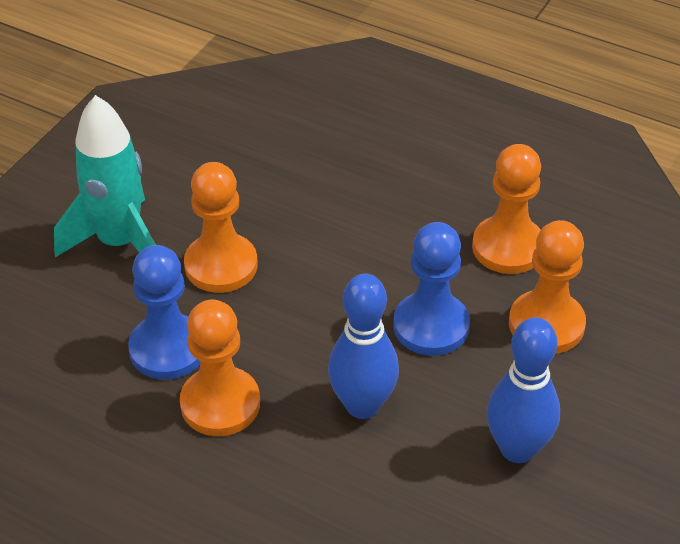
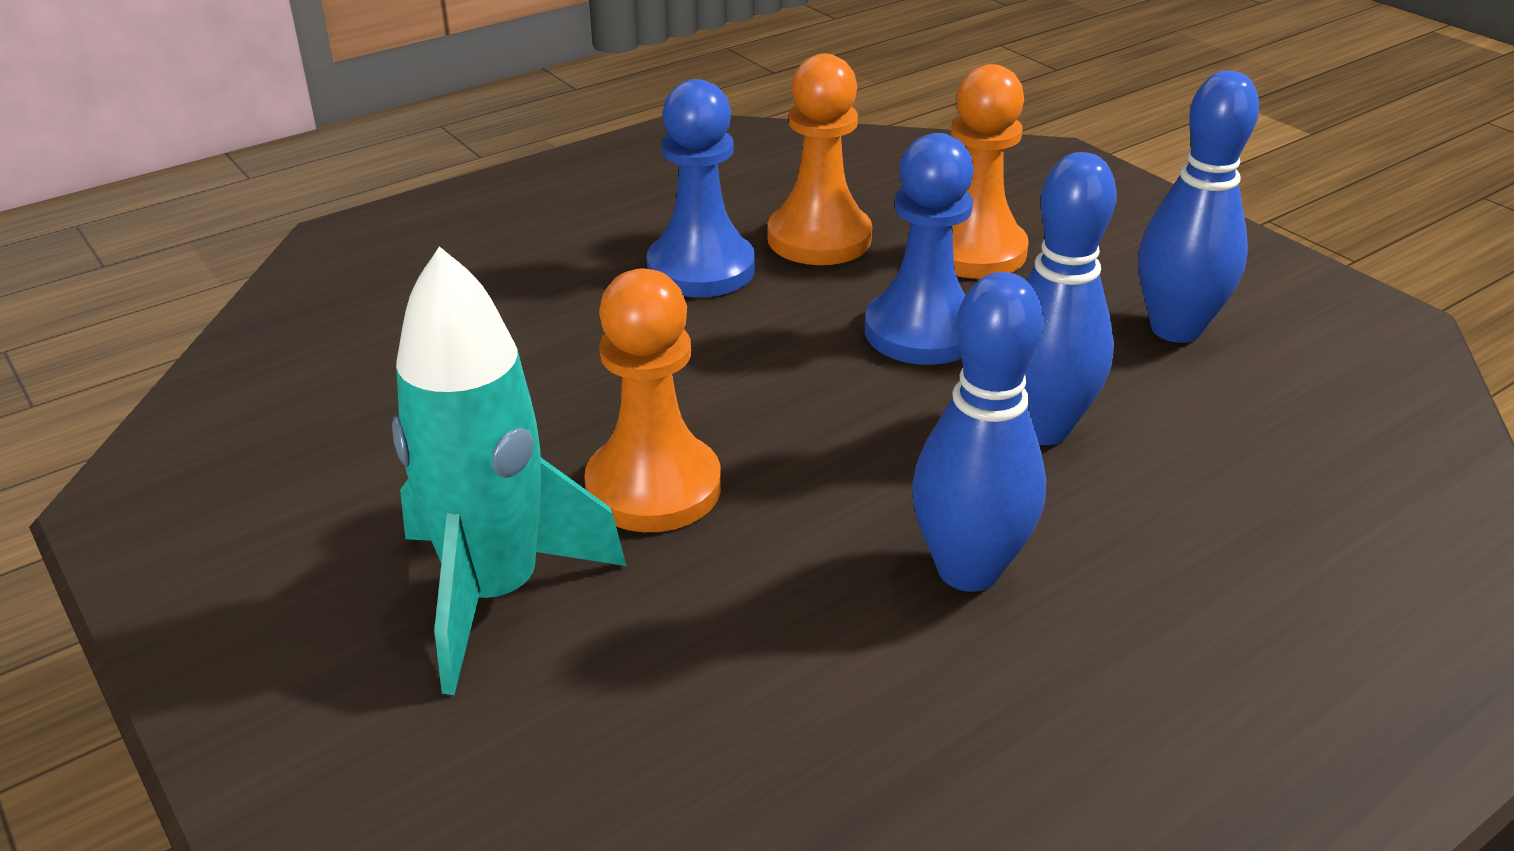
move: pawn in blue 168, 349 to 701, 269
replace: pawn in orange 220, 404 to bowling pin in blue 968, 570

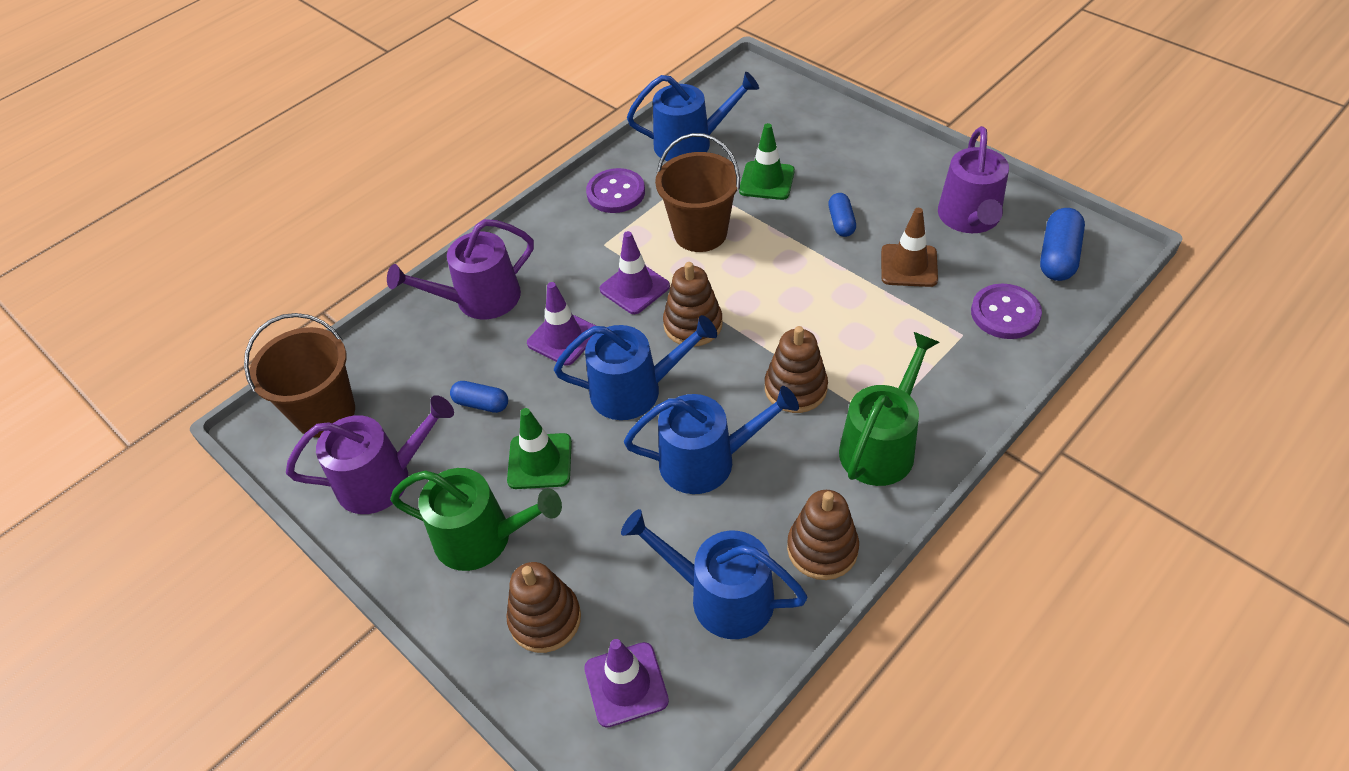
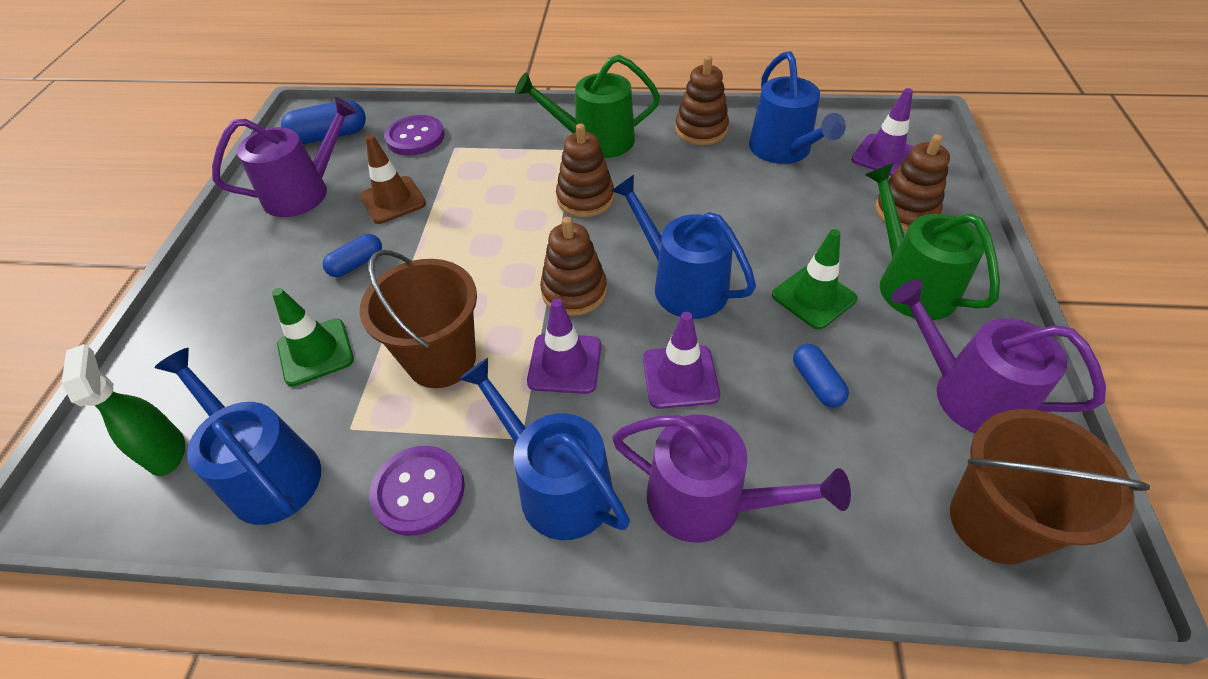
insert: spray bottle in green 166, 451
move: watering can in blue 706, 461 to 557, 486

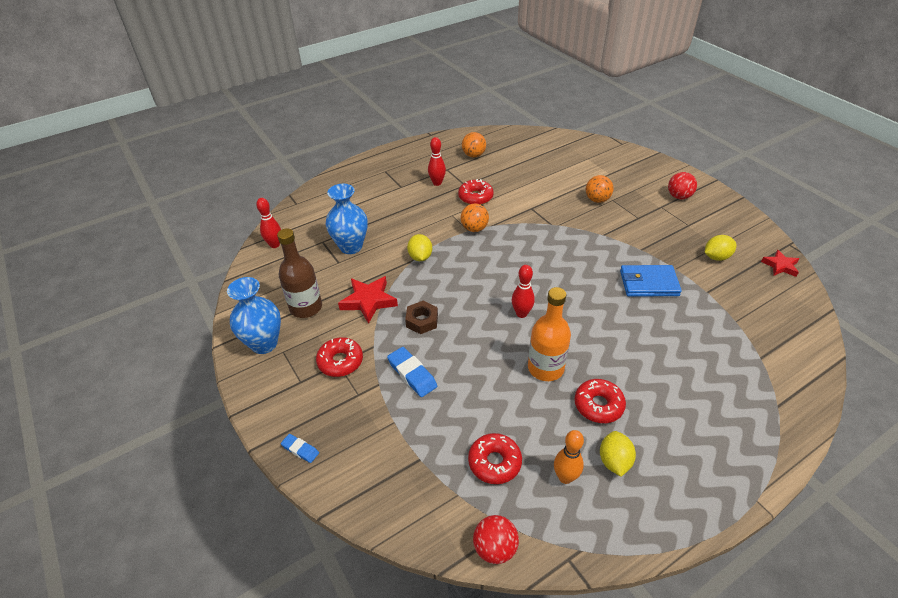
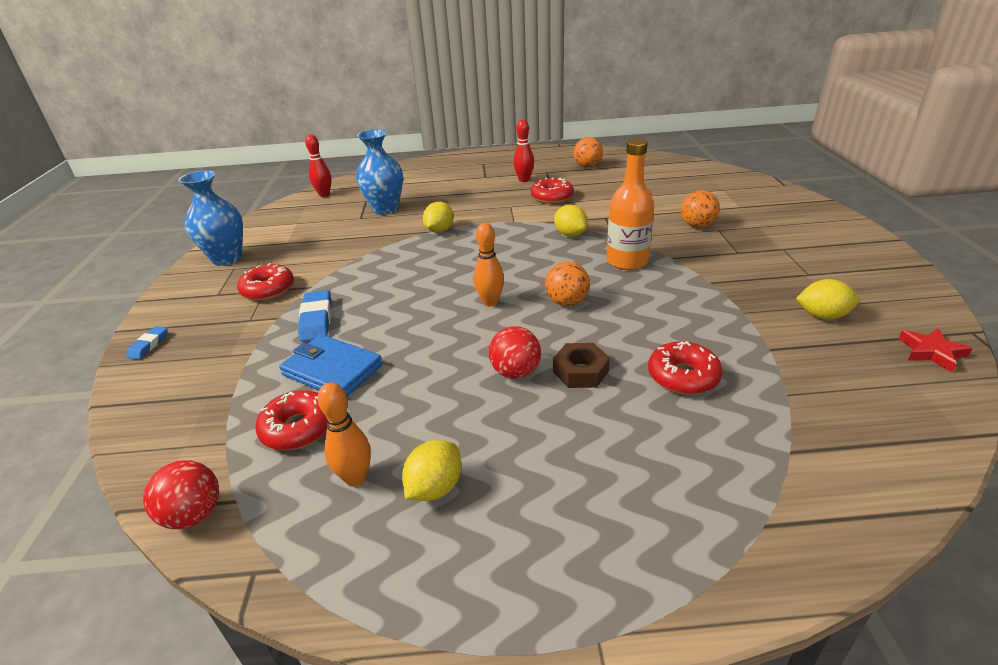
delete: bottle in brown 306, 307; star in red 368, 301
insert: lemon in yellow 570, 234
move: nut in brown 422, 321 to 580, 371; ball in orange 474, 228 to 566, 302; bottle in orange 545, 368 to 627, 261; donut in red 598, 405 to 683, 376; wallet in blue 648, 283 to 332, 370; ball in red 679, 196 to 515, 372
recolor: bowling pin in red 521, 313 to bowling pin in orange 490, 302
rotate: eraser in blue 300, 449 = 148, 345 45 degrees clockwise

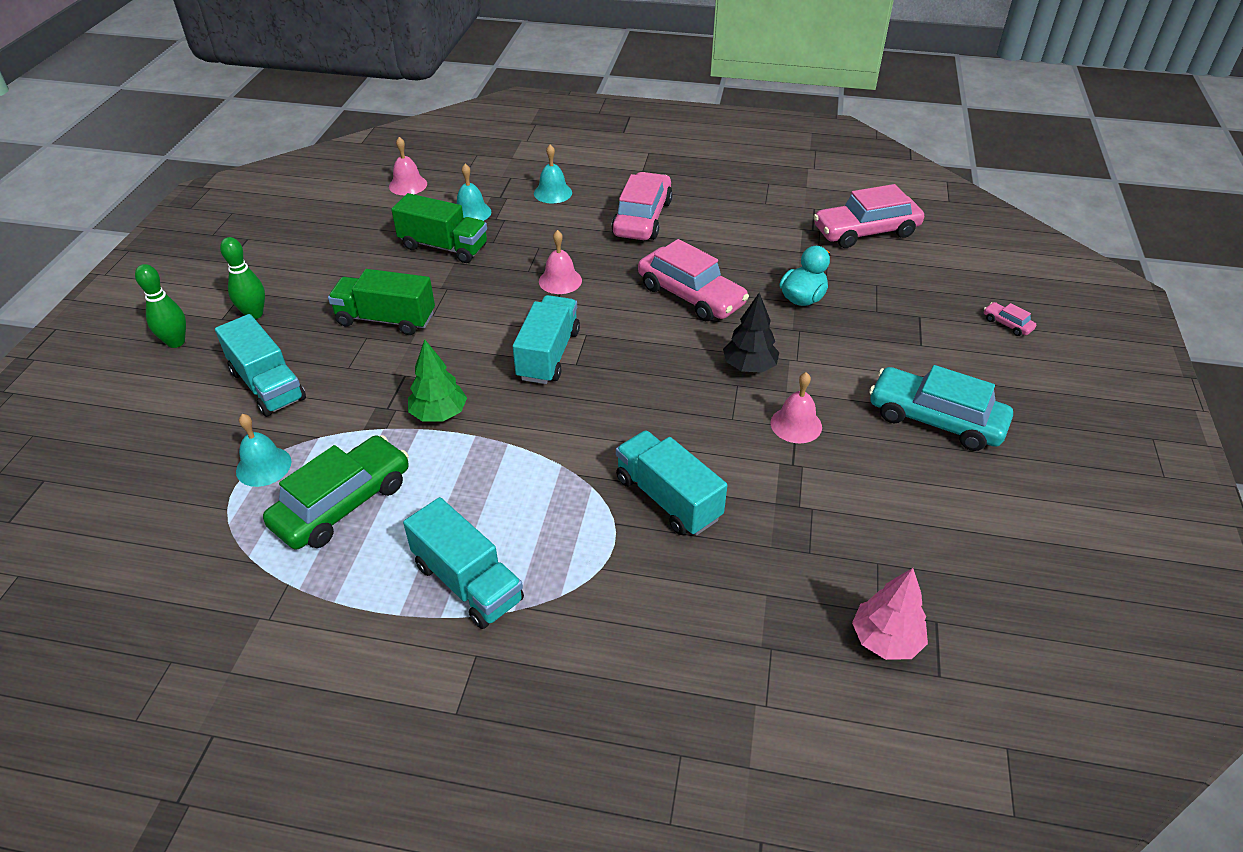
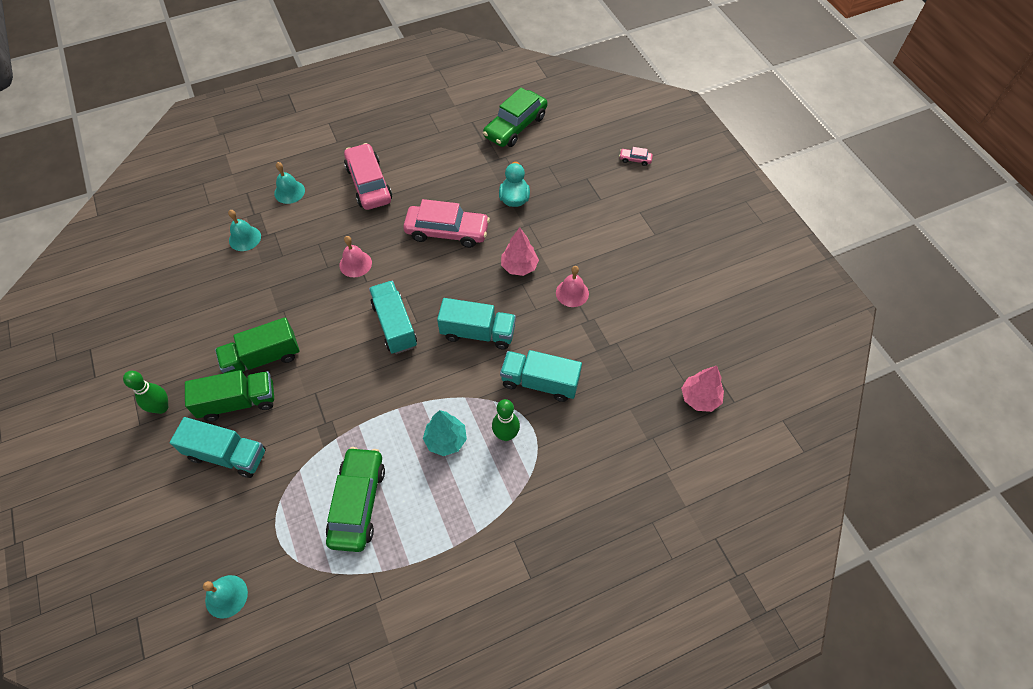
delete: bell in pink 408, 185; tree in green 439, 414; car in turquoise 935, 419
insert: tree in turquoise 446, 440
move: bowling pin in green 176, 342 to 506, 435; bell in turquoise 263, 466 to 226, 596; truck in green 444, 247 to 238, 402; truck in turquoise 468, 582 to 478, 333
recolor: tree in black 749, 367 to tree in pink 519, 267; car in pink 865, 232 to car in green 515, 126

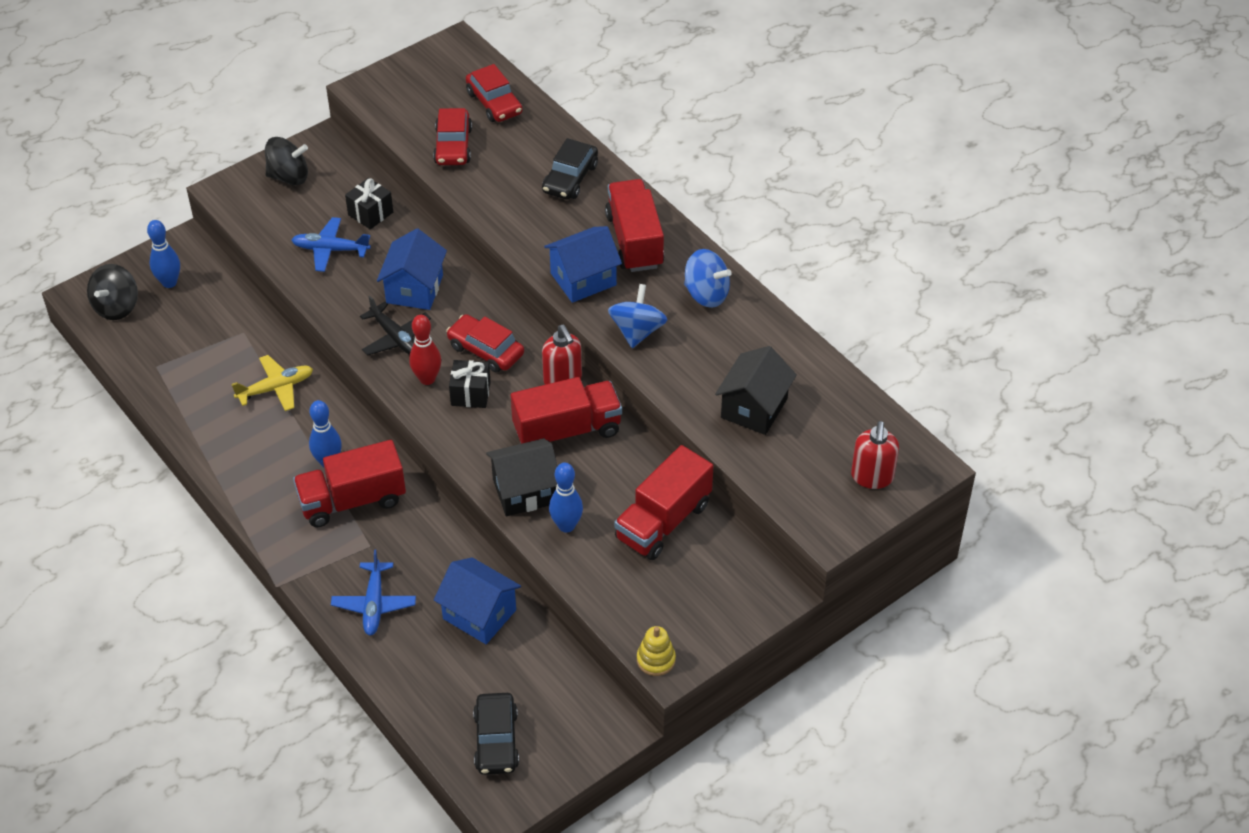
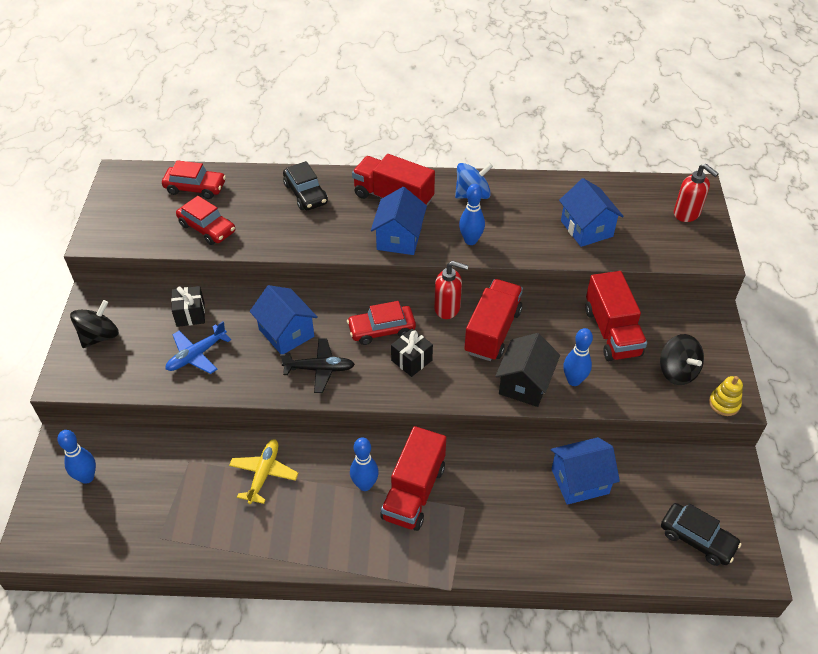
delete: plane in blue 374, 604; bowling pin in red 427, 379
move: spinning top in black 116, 307 to 677, 371
replace: spinning top in blue 637, 331 to bowling pin in blue 470, 240
recolor: house in black 754, 408 to house in blue 586, 228

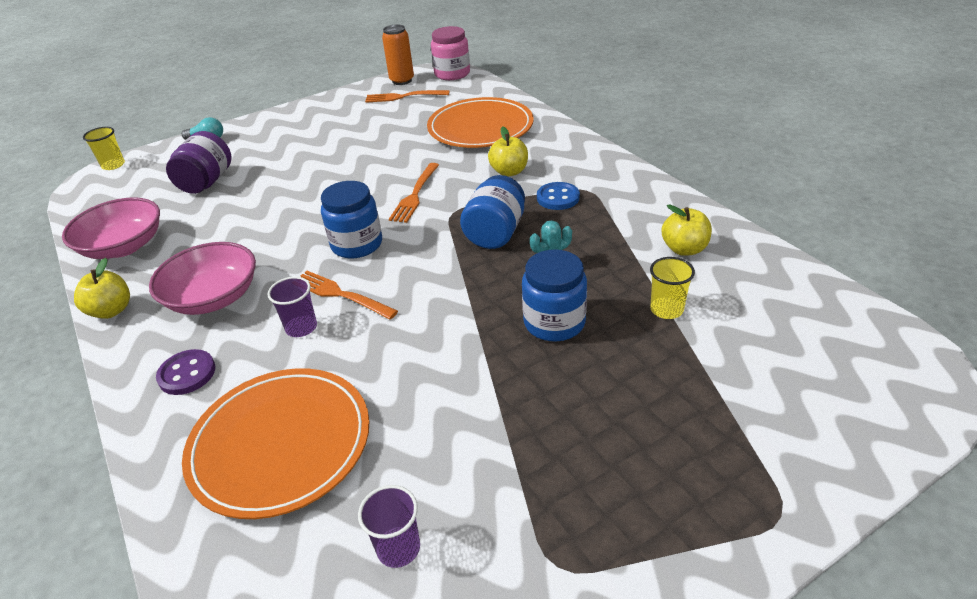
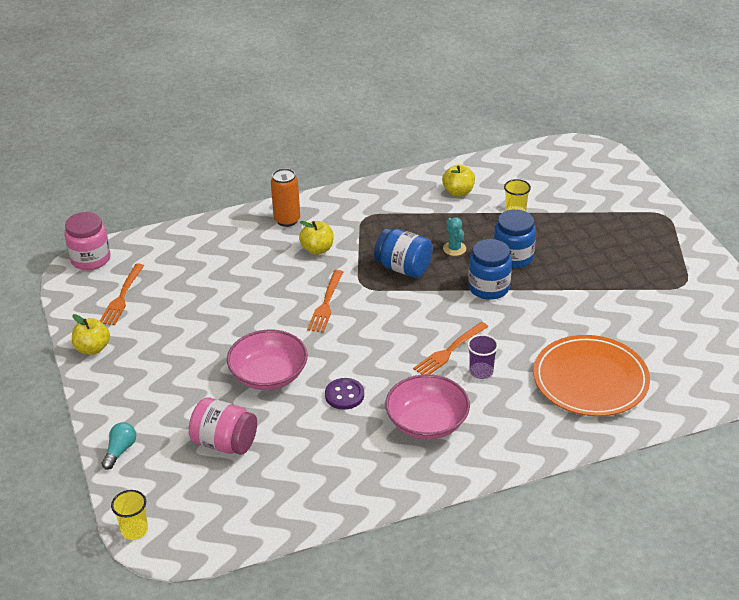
delete: cup in purple 398, 548; plate in orange 480, 127; button in blue 558, 198
move: bowl in pink 123, 246 to 269, 375; apple in yellow 111, 311 to 93, 348; button in purple 187, 374 to 344, 395; jar in blue 357, 244 to 489, 287; can in orange 402, 81 to 287, 220
recolor: jar in purple 206, 182 to jar in pink 225, 443
rotate: fork in orange 415, 195 = 326, 304 75 degrees clockwise

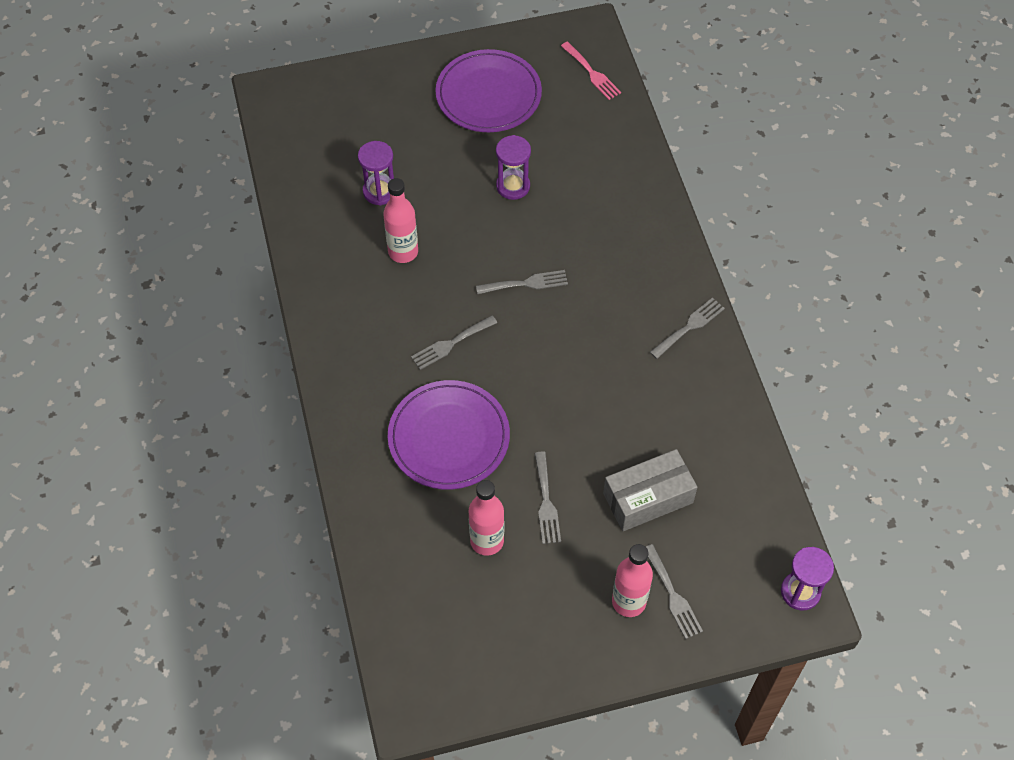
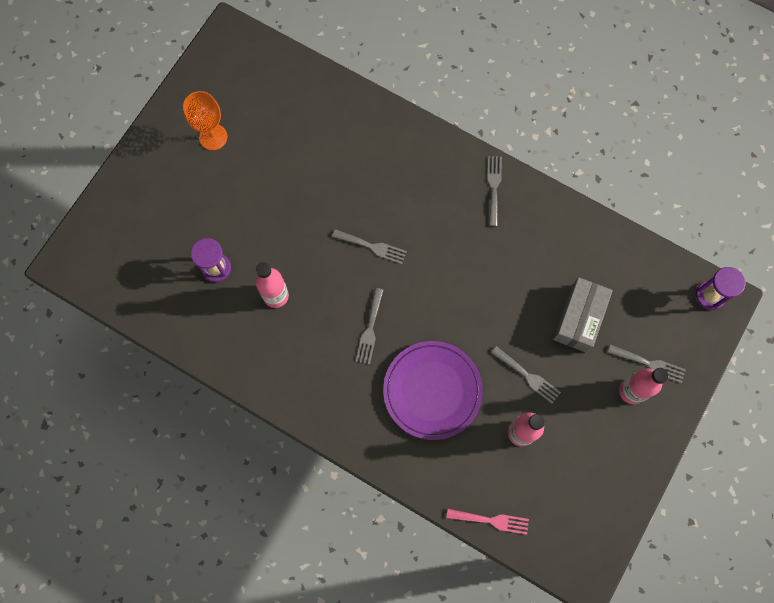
delete: hourglass in purple 513, 186
move: fork in pink 592, 73 to 491, 520
replace: plate in purple 488, 95 to goblet in orange 213, 137
rotate: fork in grey 526, 283 = 372, 247 75 degrees clockwise

